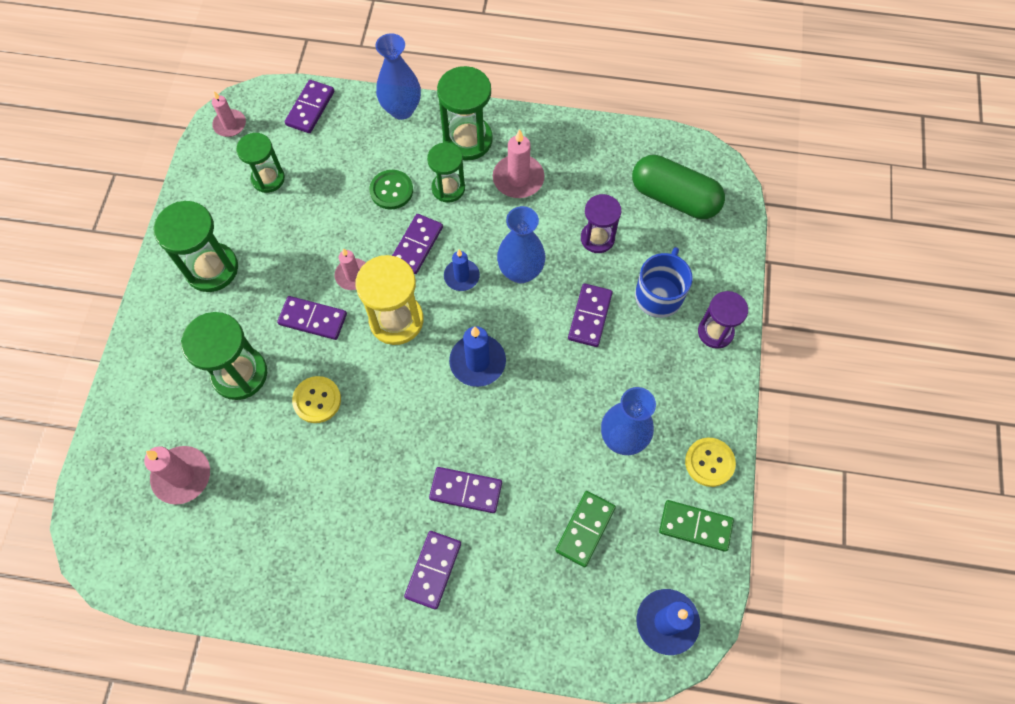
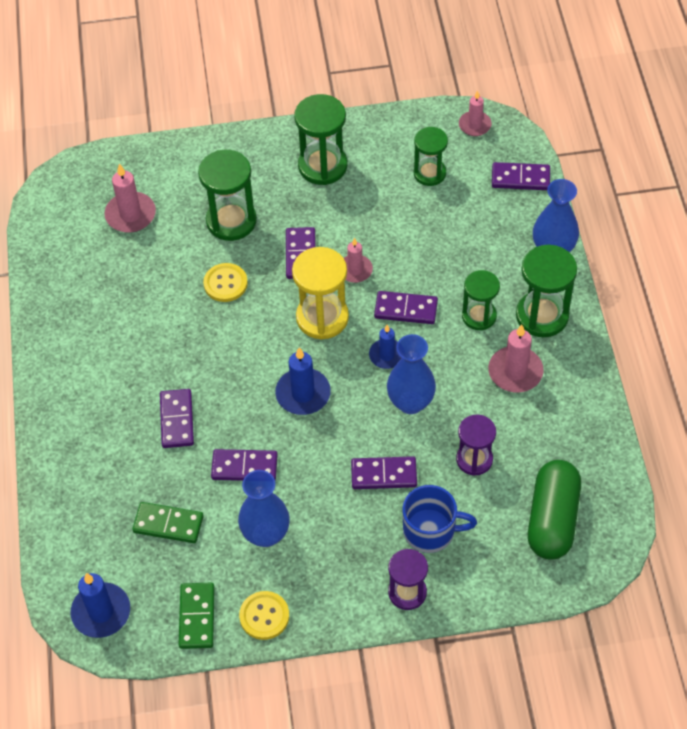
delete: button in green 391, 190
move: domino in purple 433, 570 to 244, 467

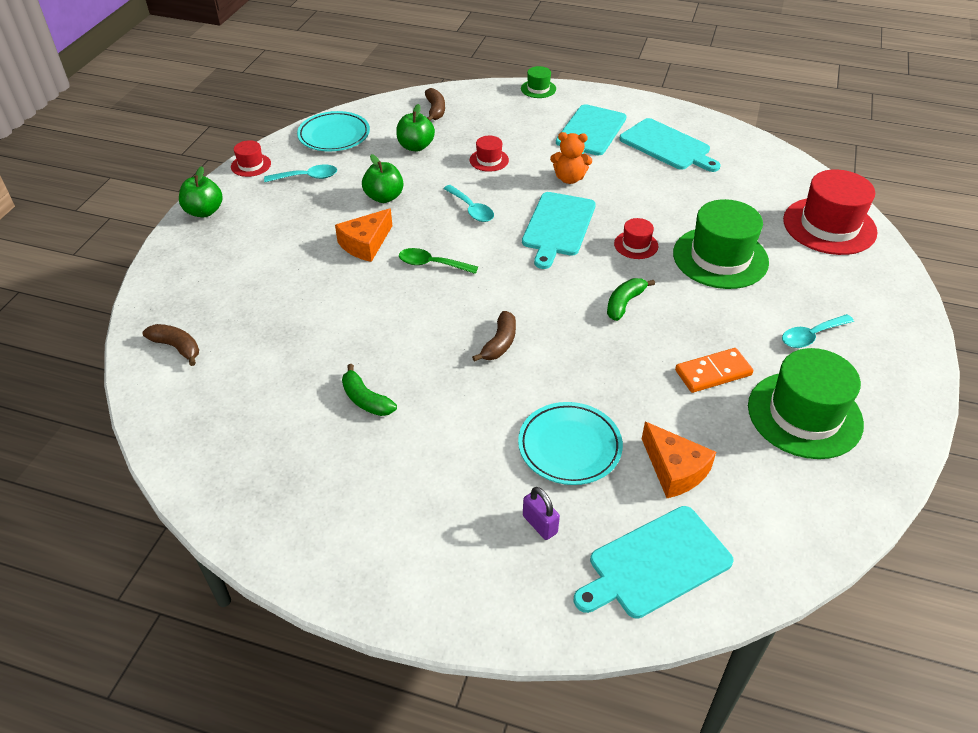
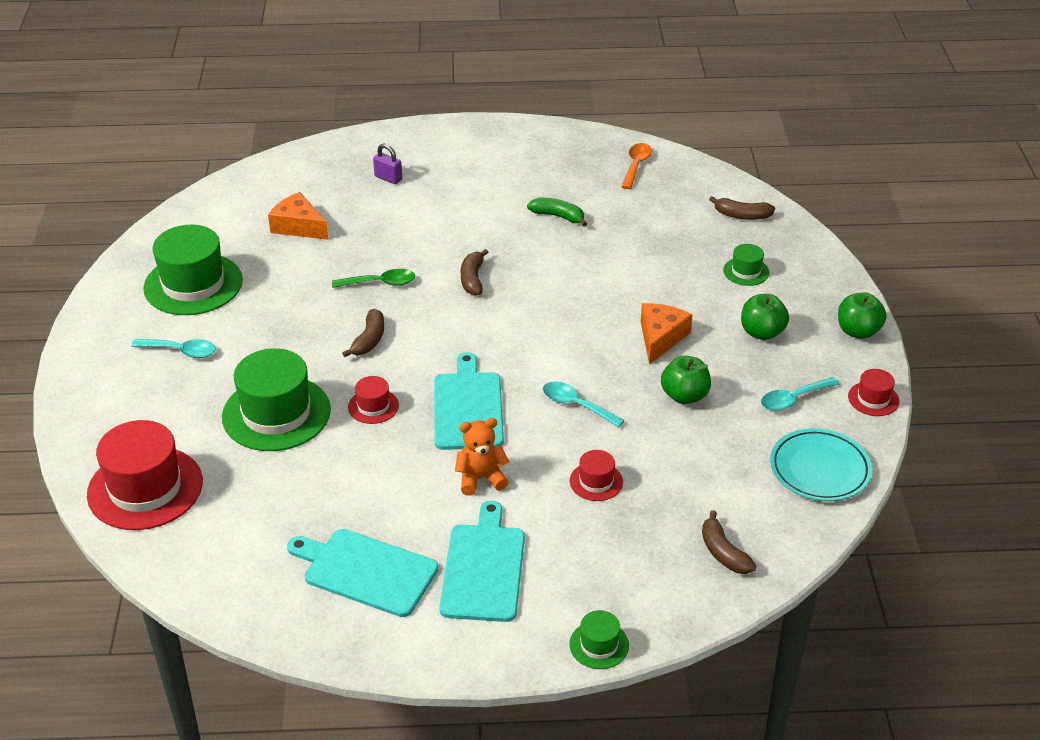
delete: plate in turquoise 569, 446; cutting board in turquoise 655, 563; domino in orange 713, 372
insert: spoon in orange 636, 165; hat in green 746, 271
move: apple in green 416, 146 to 762, 332; spoon in green 432, 264 to 380, 283
recolor: banana in green 624, 303 to banana in brown 369, 340
rotate: spoon in turquoise 811, 336 = 181, 351 60 degrees clockwise

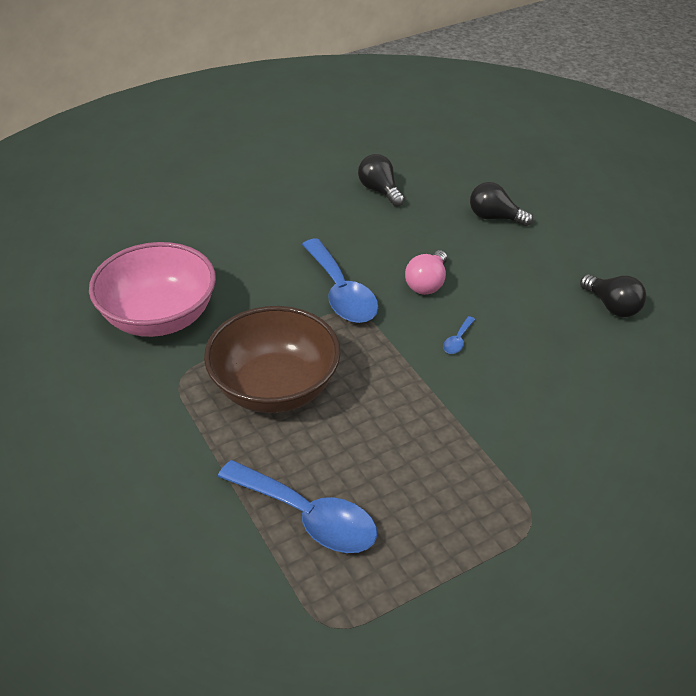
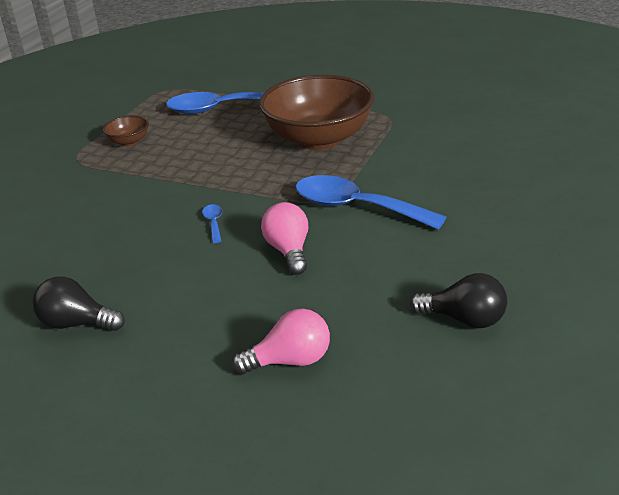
delete: bowl in pink 159, 317
insert: bowl in brown 129, 142
recolor: light bulb in black 495, 217 to light bulb in pink 290, 361

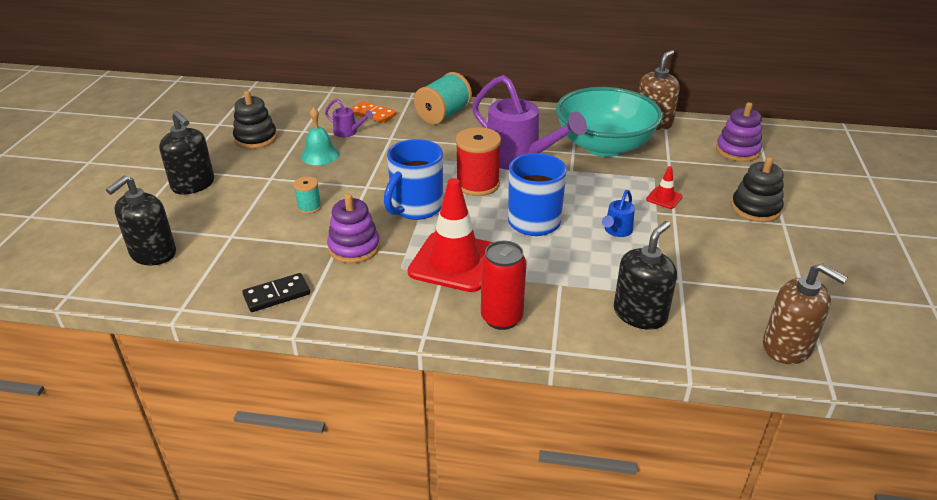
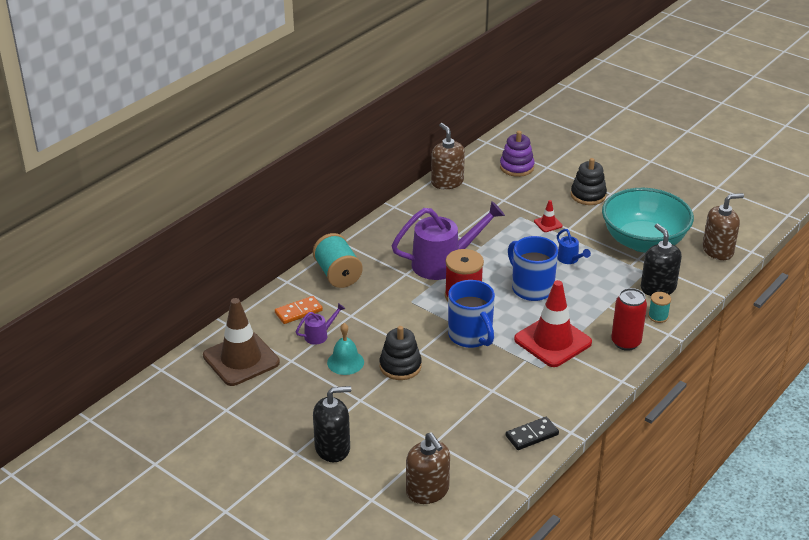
delete: stacking toy in purple 354, 248
insert: traffic cone in brown 241, 359
move: stacking toy in black 255, 138 to 400, 366; spool in turquoise 309, 207 to 658, 316; bowl in turquoise 604, 146 to 643, 241
recolor: soap dispenser in black 153, 253 to soap dispenser in brown 427, 491
rotate: domino in black 277, 295 = 532, 435 60 degrees clockwise

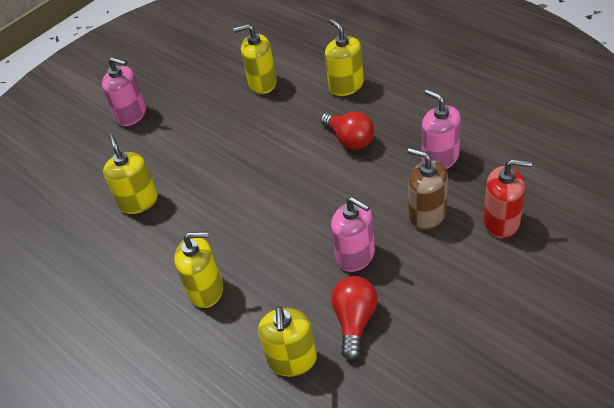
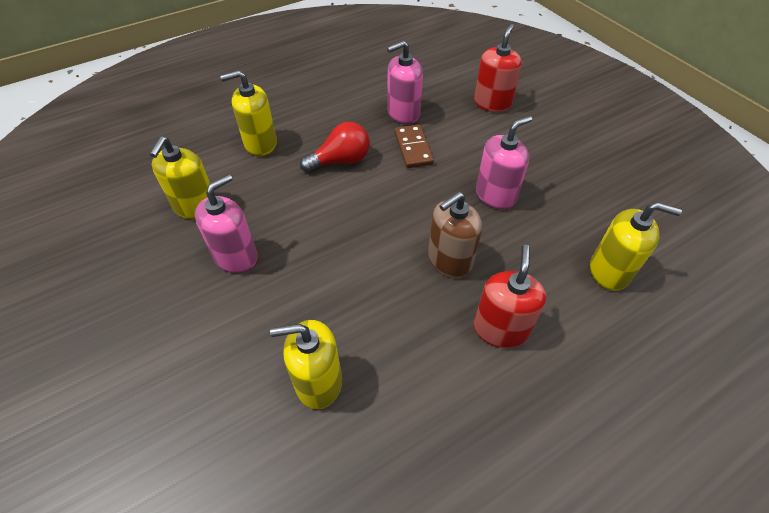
delete: light bulb in red 355, 321
insert: domino in brown 413, 148
move: soap dispenser in pink 131, 115 to 236, 256; soap dispenser in brown 427, 215 to 449, 260
recolor: soap dispenser in yellow 206, 290 to soap dispenser in red 500, 329

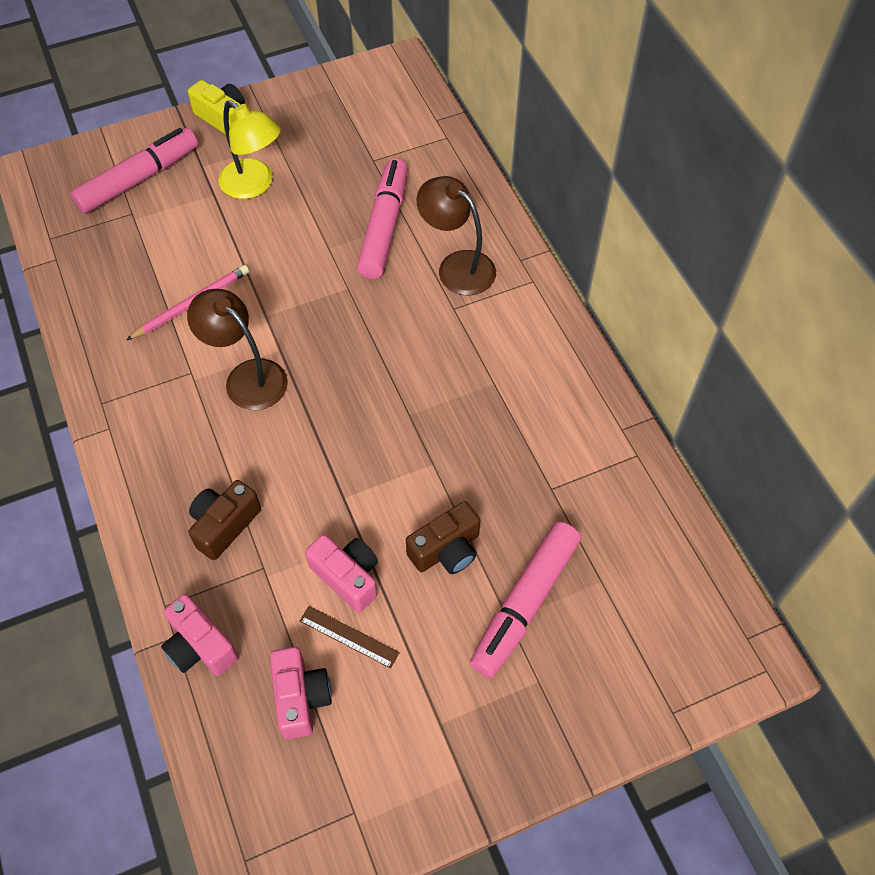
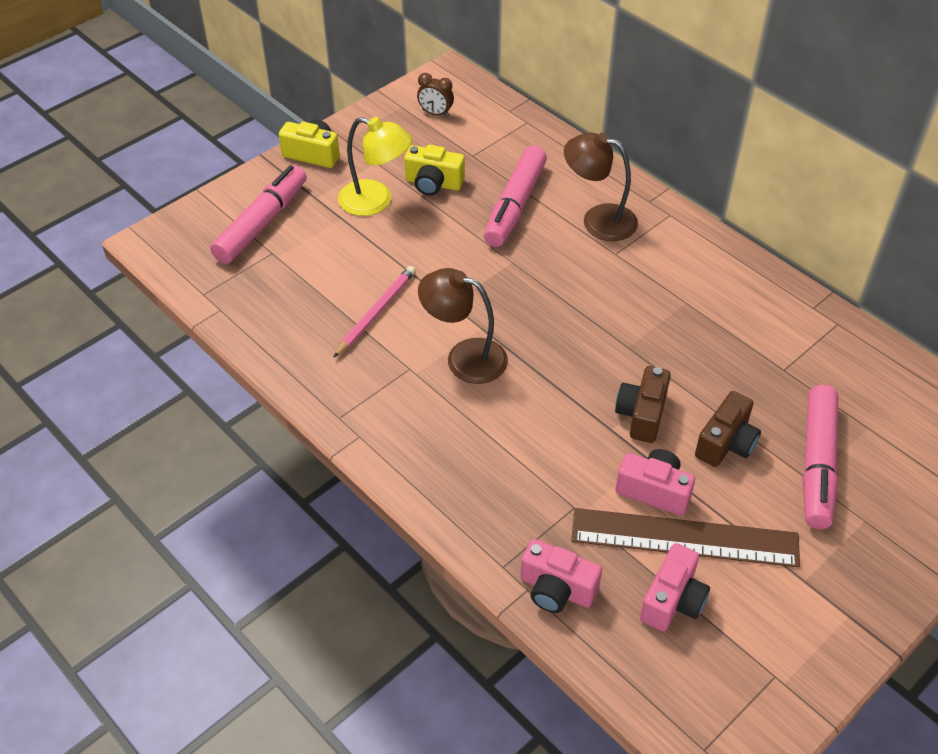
insert: camera in yellow 433, 183; clock in brown 435, 113
move: camera in brown 224, 525 to 642, 415
rotate: camera in pink 301, 697 = 672, 600 60 degrees clockwise; marker in pink 384, 227 = 515, 205 150 degrees counterclockwise
resize: ruler in brown 349, 637 = 684, 538 x2.21

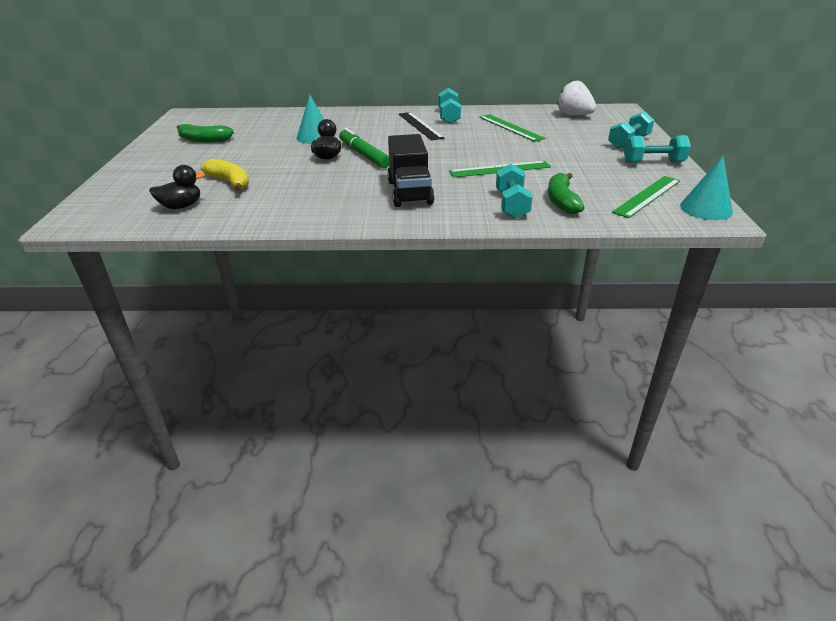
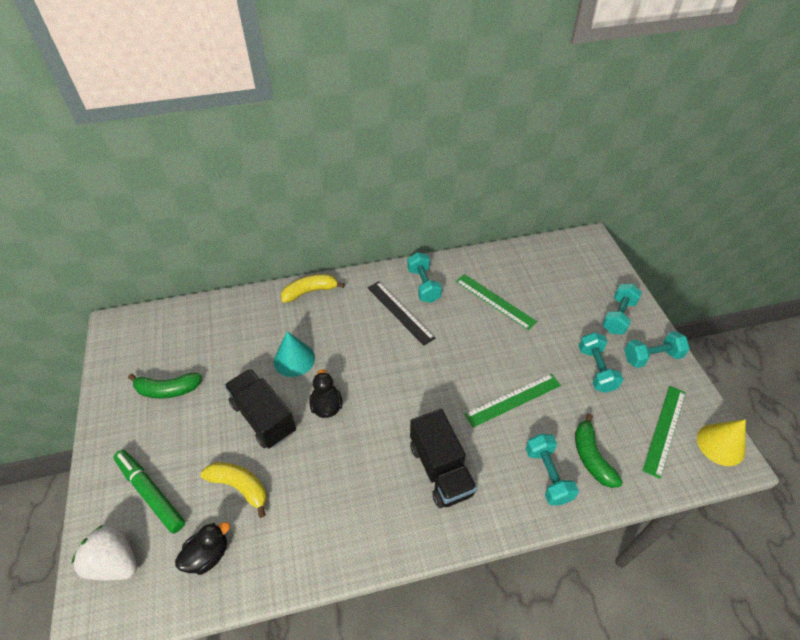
insert: truck in black 263, 417; banana in yellow 310, 291; dumbbell in turquoise 596, 369
move: marker in green 363, 155 to 150, 493; strawberry in white 573, 115 to 115, 562
recolor: cone in turquoise 706, 208 to cone in yellow 720, 444

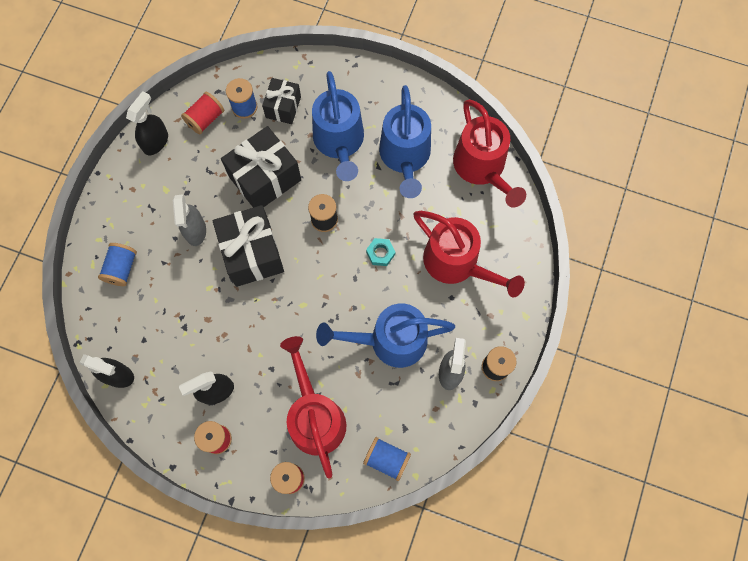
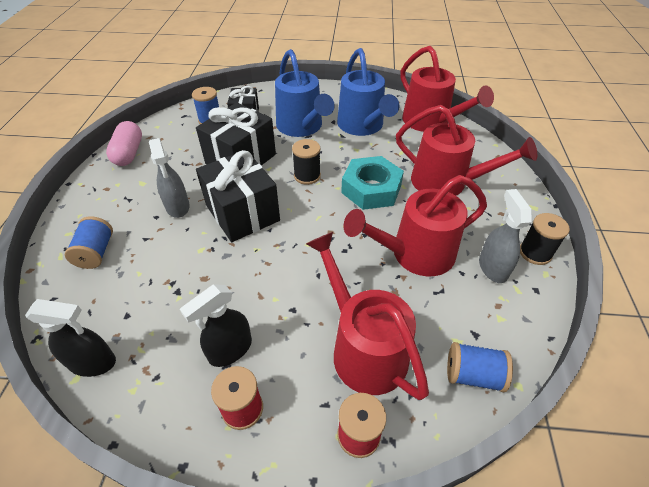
delete: spool in red 205, 119
replace: spray bottle in black 156, 141 to capsule in pink 129, 153
recolor: watering can in blue 389, 341 to watering can in red 414, 254
resize: nut in turquoise 380, 253 = 371, 189 x2.10

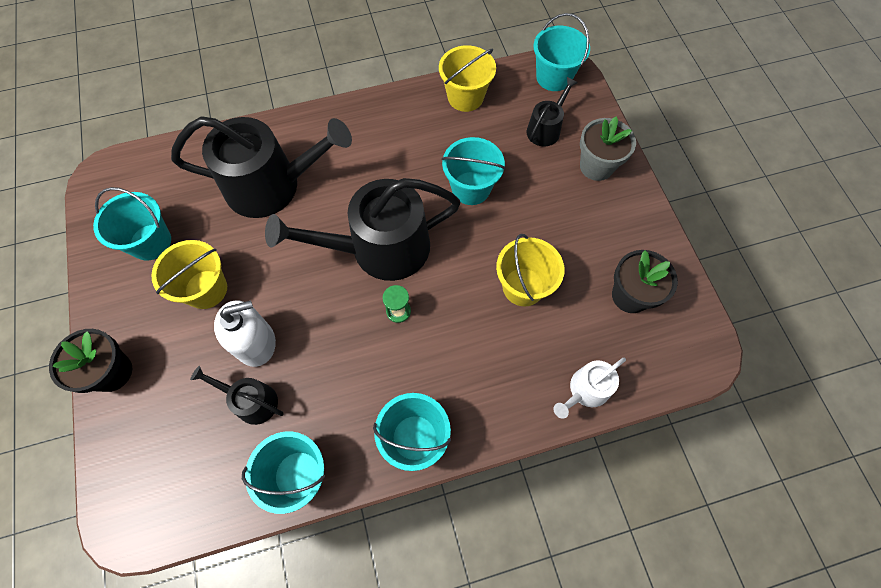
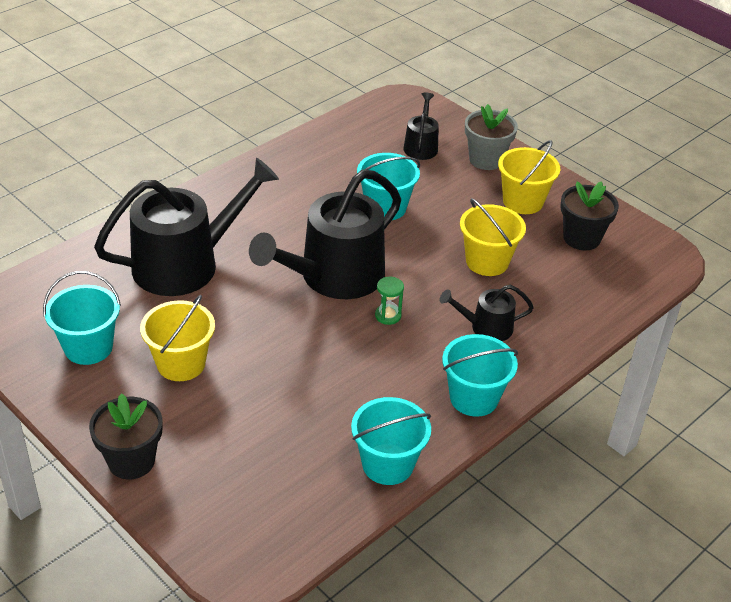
delete: soap dispenser in white 256, 343; bucket in turquoise 553, 77; watering can in white 585, 390
move: watering can in black 251, 401 to 486, 327; bucket in yellow 465, 97 to 523, 201

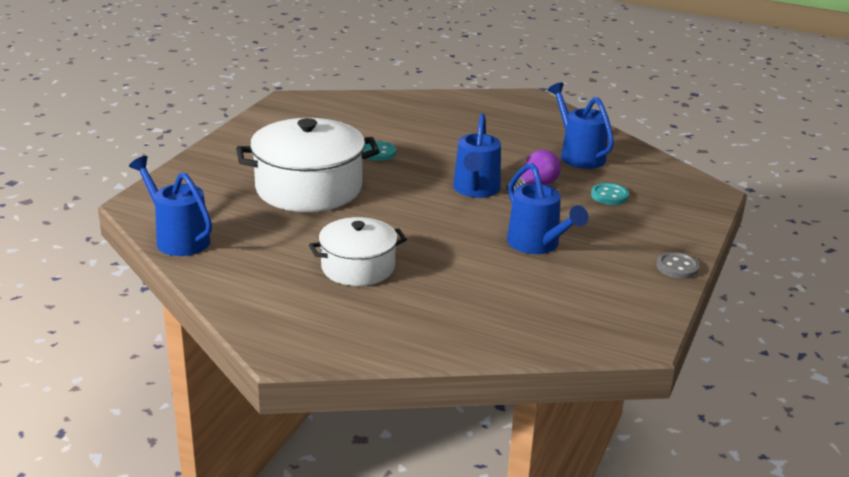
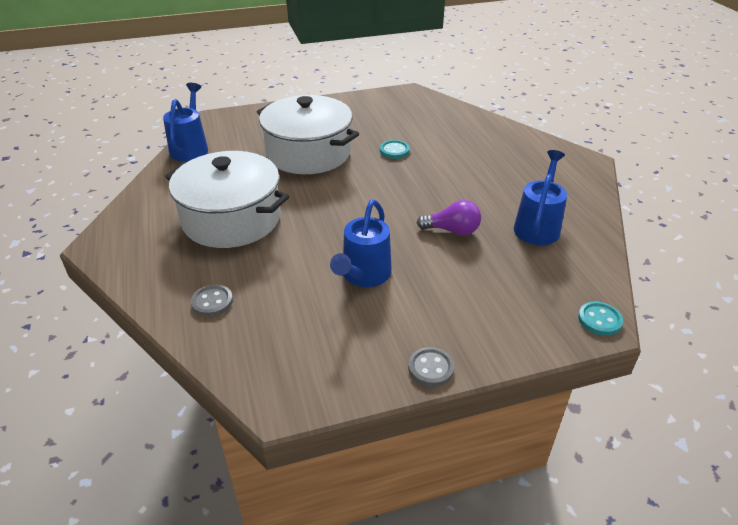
delete: watering can in blue 476, 190
insert: button in grey 212, 302
move: button in turquoise 609, 196 to 599, 320
resize: pot in white 358, 267 = 231, 219 x1.63

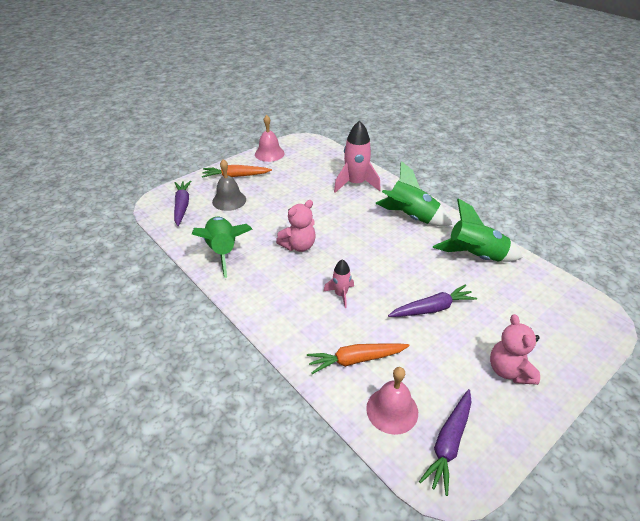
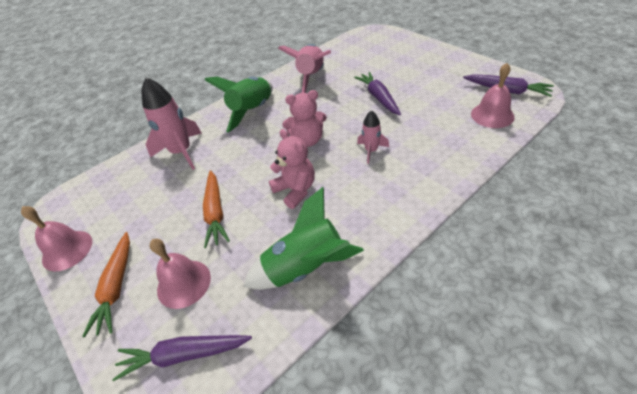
move: carrot in orange 356, 360 to 215, 212; teddy bear in pink 509, 370 to 308, 140
recolor: bell in grey 229, 200 to bell in pink 184, 283; rocket in green 475, 256 to rocket in pink 311, 77

